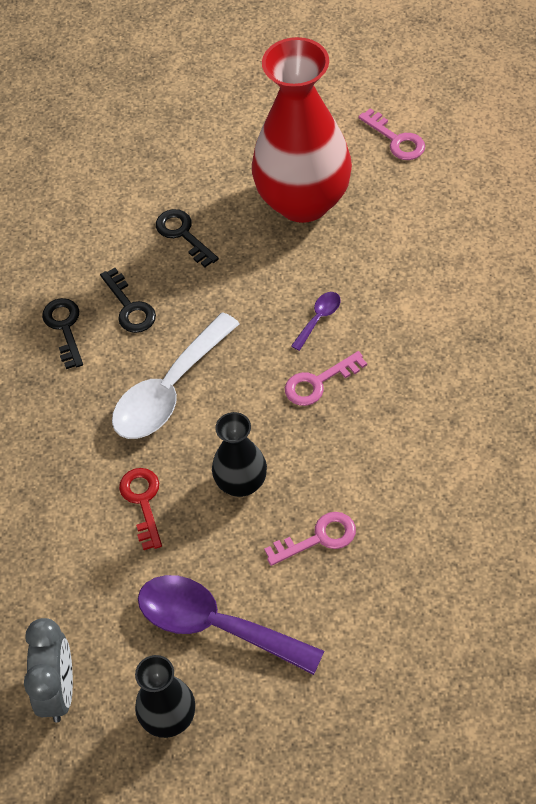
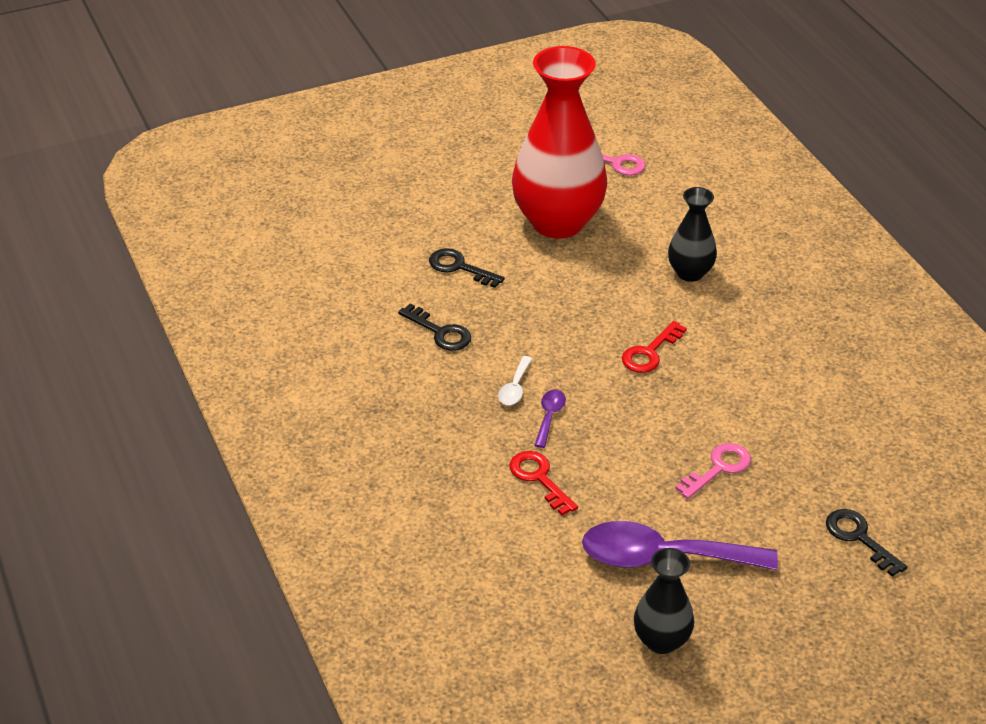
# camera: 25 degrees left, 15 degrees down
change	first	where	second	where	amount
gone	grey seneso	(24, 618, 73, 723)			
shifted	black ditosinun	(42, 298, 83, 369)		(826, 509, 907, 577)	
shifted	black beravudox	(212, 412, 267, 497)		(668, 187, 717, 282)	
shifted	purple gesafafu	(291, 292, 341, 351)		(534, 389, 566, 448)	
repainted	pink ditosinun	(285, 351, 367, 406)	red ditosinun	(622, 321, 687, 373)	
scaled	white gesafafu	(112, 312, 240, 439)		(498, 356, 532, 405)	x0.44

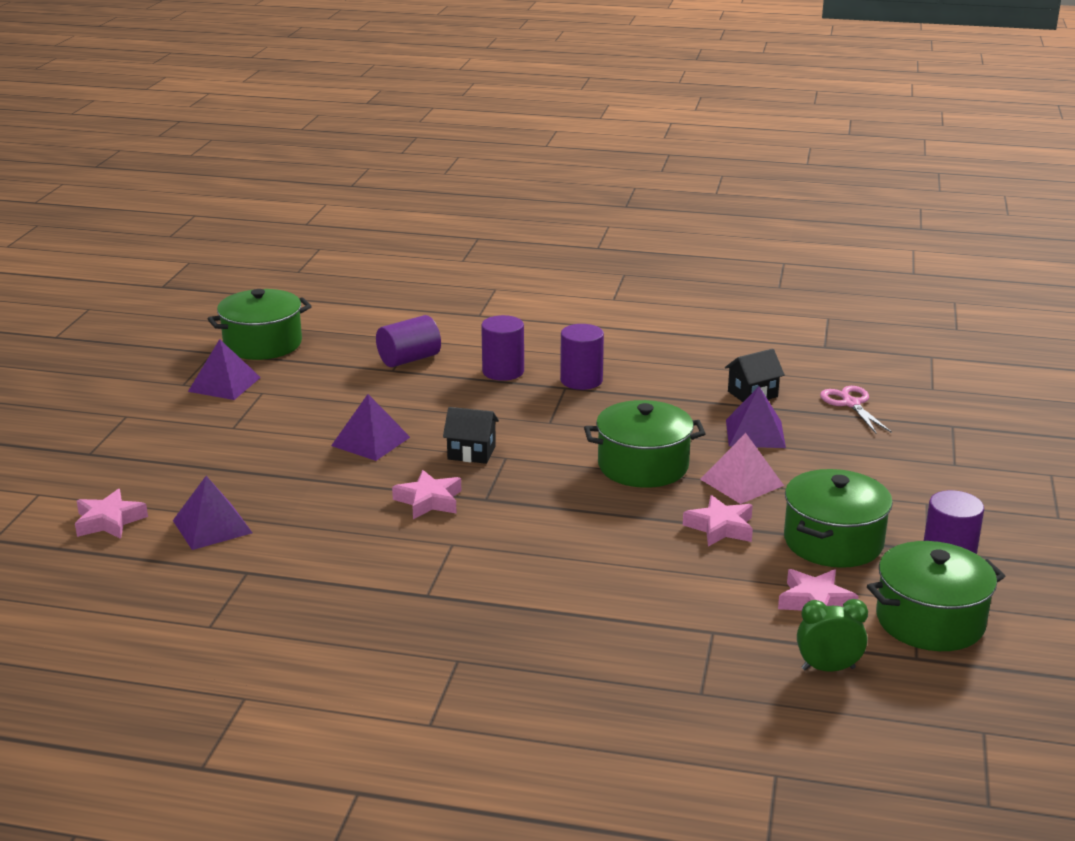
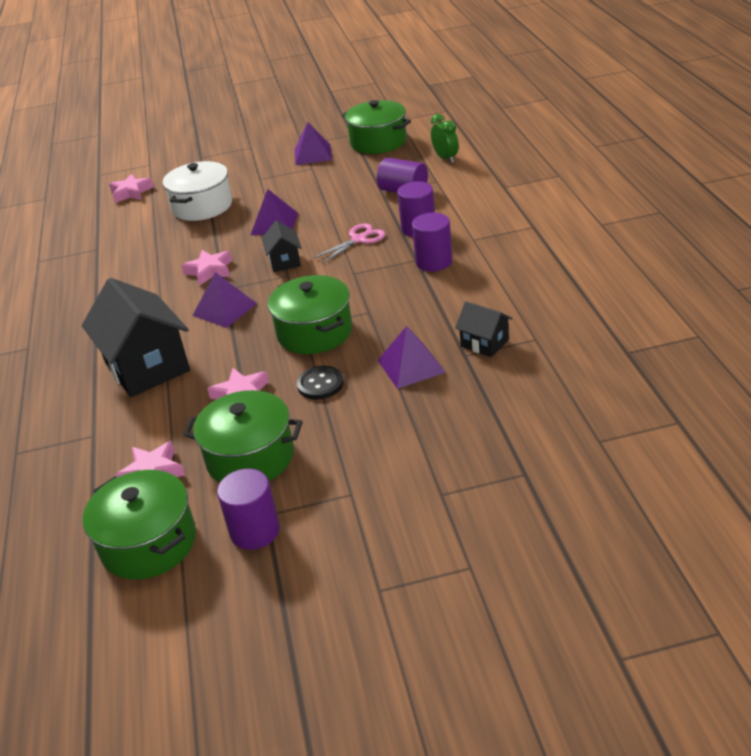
# camera: 70 degrees right, 10 degrees up
change	first	where	second	where	amount
new			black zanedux	(82, 278, 190, 397)	
new			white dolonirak	(163, 161, 232, 221)	
shifted	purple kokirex	(173, 476, 252, 550)		(192, 272, 257, 328)	
shifted	green seneso	(797, 599, 868, 672)		(431, 114, 459, 163)	
shifted	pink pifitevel	(820, 386, 892, 433)		(313, 223, 385, 264)	
swapped	pink kokirex	(700, 433, 784, 504)	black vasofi	(297, 366, 344, 400)	

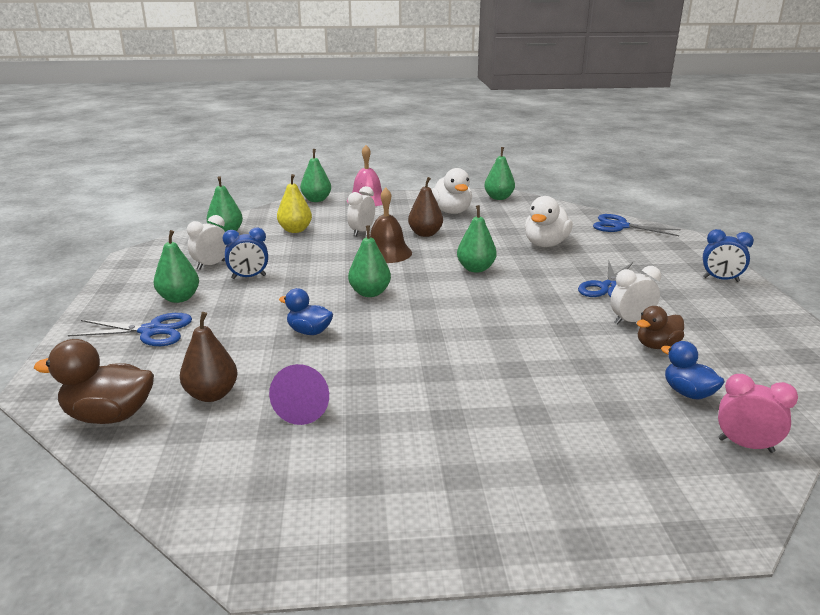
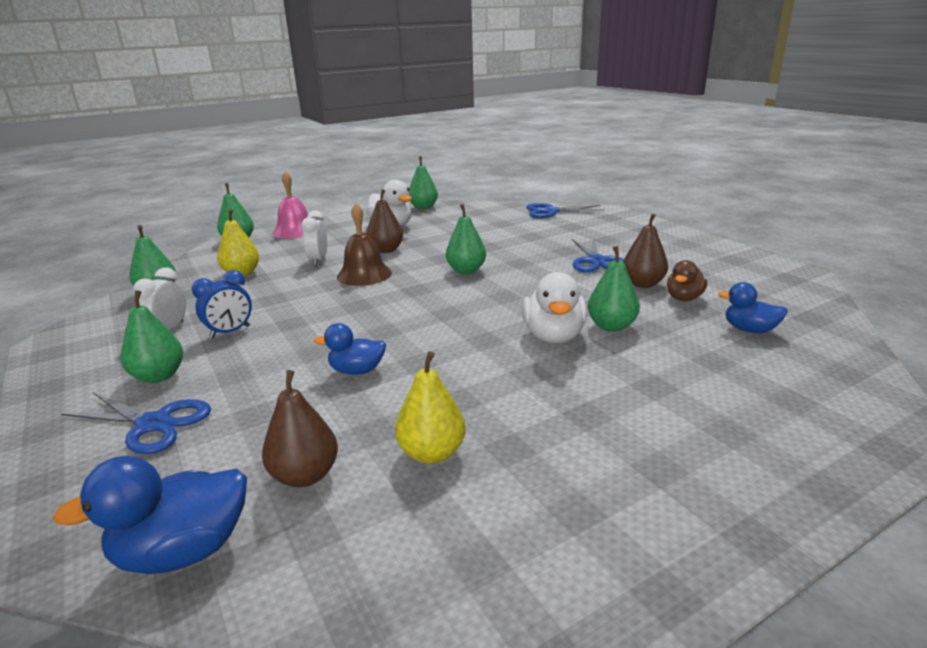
# camera: 25 degrees left, 0 degrees up
change	first	where	second	where	amount
gone	blue seneso	(703, 229, 754, 282)			
gone	pink seneso	(718, 374, 798, 453)			
shifted	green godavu	(348, 225, 391, 297)		(588, 246, 640, 332)	
shifted	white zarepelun	(525, 196, 573, 247)		(522, 272, 587, 343)	
swapped	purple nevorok	(269, 364, 329, 425)	yellow godavu	(395, 351, 466, 464)	
swapped	white seneso	(610, 266, 661, 325)	brown godavu	(623, 213, 668, 288)	
repainted	brown zarepelun	(34, 339, 154, 424)	blue zarepelun	(53, 456, 247, 574)	
rotated	blue pifitevel	(68, 313, 192, 346)		(61, 392, 211, 454)	45 degrees clockwise

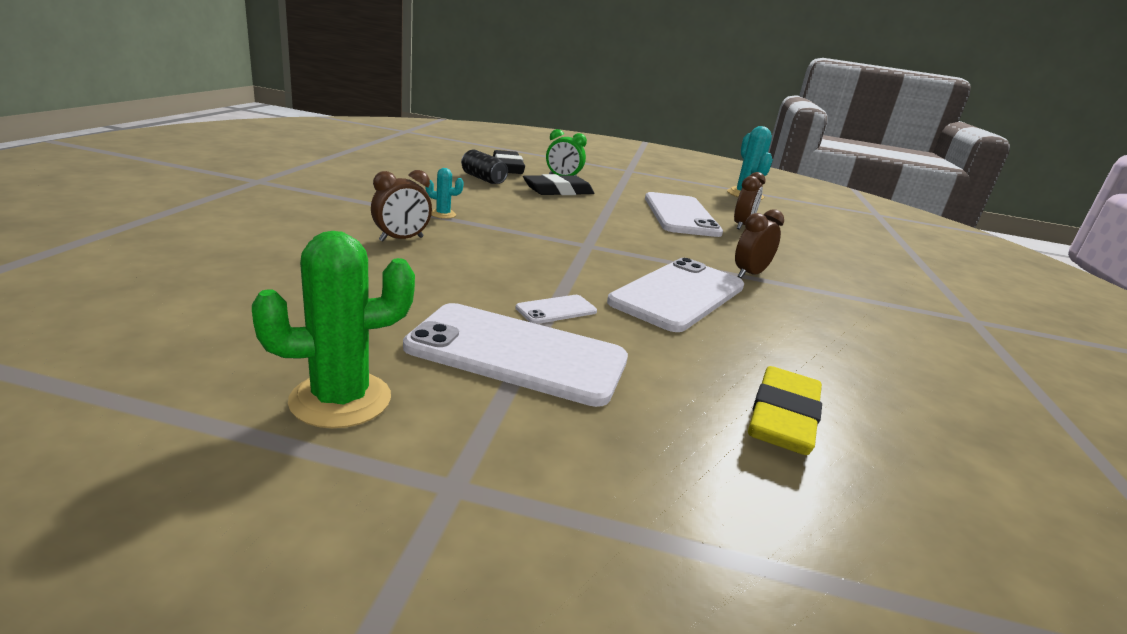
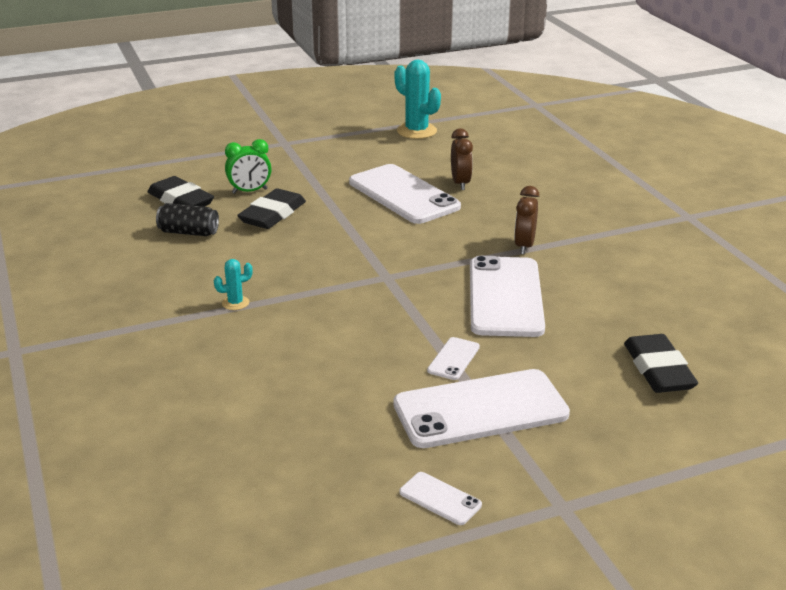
# camera: 30 degrees left, 5 degrees up
change	first	where	second	where	amount
gone	brown seneso	(371, 170, 432, 242)			
swapped	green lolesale	(252, 231, 415, 428)	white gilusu	(399, 472, 482, 525)	
repainted	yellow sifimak	(748, 366, 822, 455)	black sifimak	(624, 334, 698, 393)	

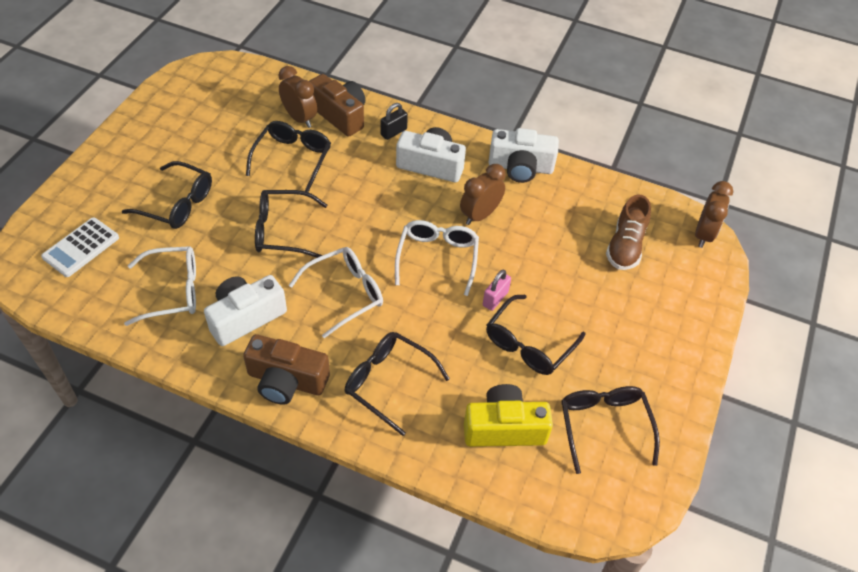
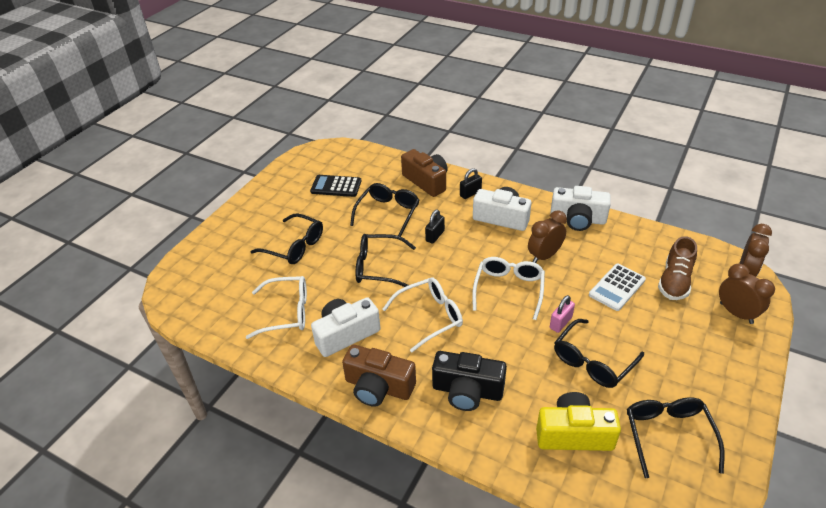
# camera: 10 degrees right, 10 degrees down
change	first	where	second	where	amount
new			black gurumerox	(310, 175, 361, 197)	
new			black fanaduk	(425, 210, 445, 244)	
shifted	white gurumerox	(41, 217, 119, 277)		(589, 264, 646, 311)	
shifted	brown seneso	(278, 66, 317, 128)		(719, 264, 775, 324)	
swapped	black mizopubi	(345, 332, 450, 436)	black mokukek	(432, 351, 507, 411)	

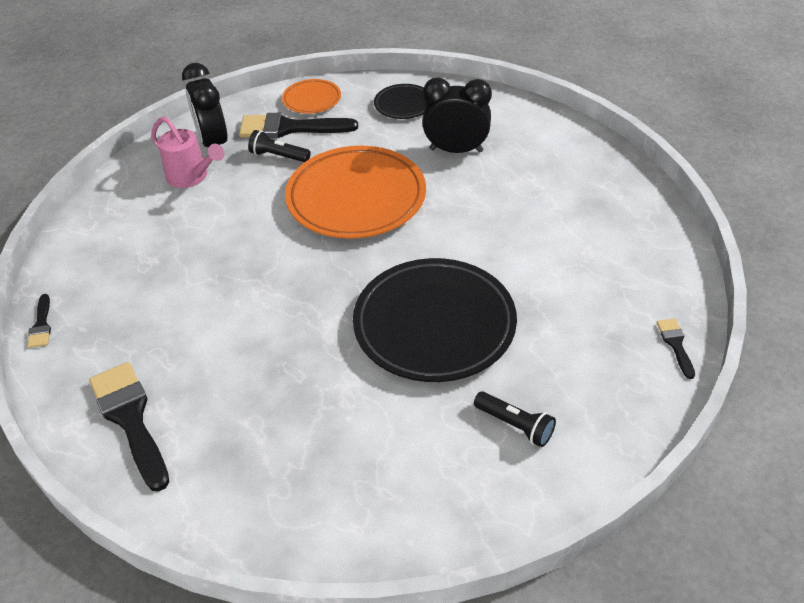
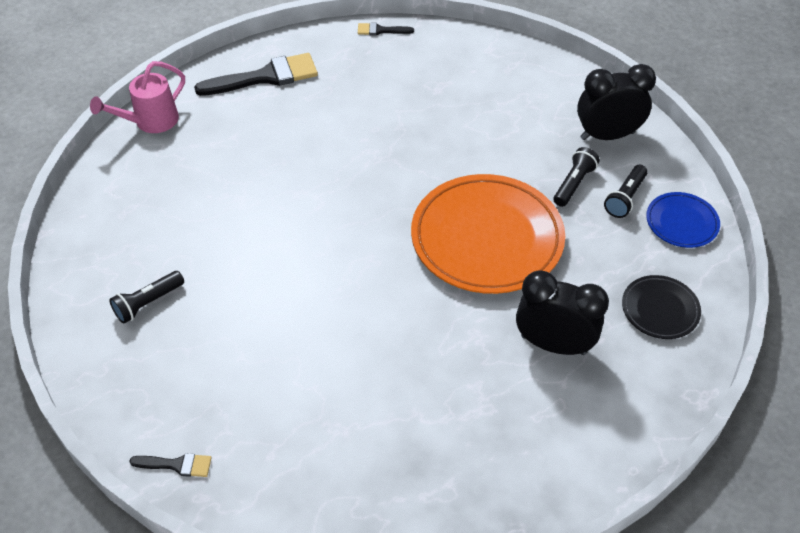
# camera: 100 degrees right, 5 degrees up
change	first	where	second	where	amount
gone	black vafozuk	(353, 258, 517, 382)			
shifted	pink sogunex	(151, 116, 224, 188)		(90, 61, 185, 133)	
swapped	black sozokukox	(239, 113, 358, 138)	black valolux	(604, 165, 647, 218)	
repainted	orange vafozuk	(282, 79, 341, 114)	blue vafozuk	(646, 192, 720, 248)	
rotated	black seneso	(422, 77, 492, 153)		(516, 270, 609, 355)	90 degrees counterclockwise

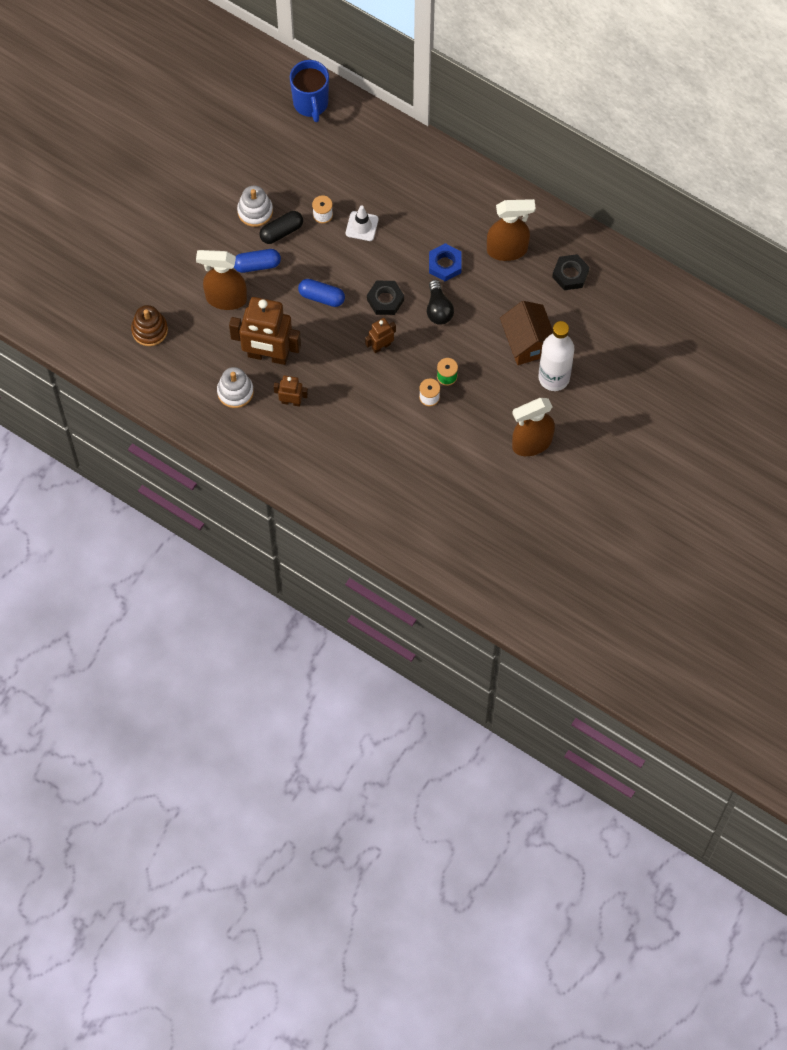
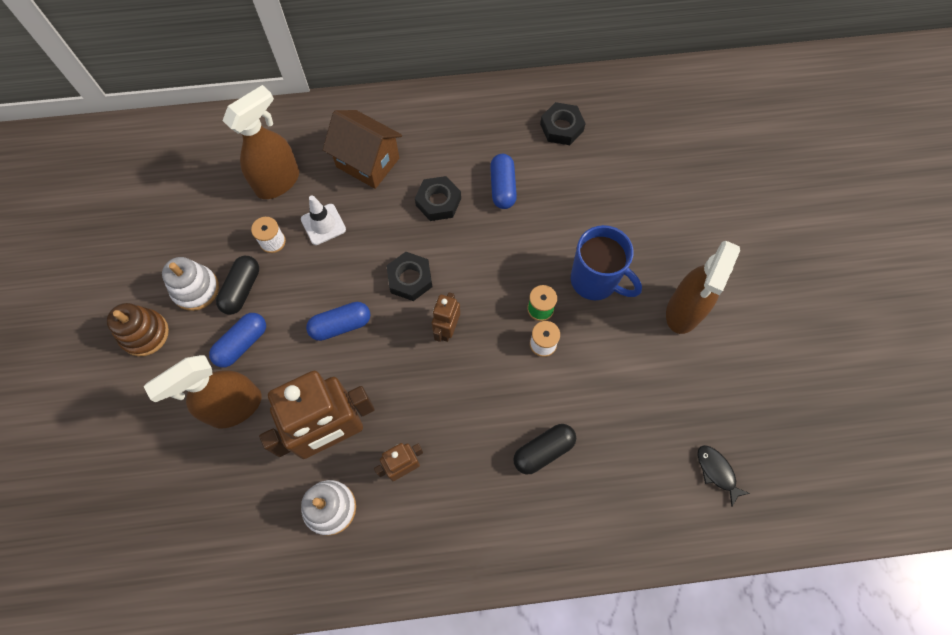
# camera: 40 degrees left, 0 degrees up
change	first	where	second	where	amount
gone	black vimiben	(427, 280, 454, 325)			
gone	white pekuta	(538, 321, 575, 391)			
new			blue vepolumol	(490, 154, 517, 209)	
new			black vepolumol	(513, 424, 576, 475)	
new			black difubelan	(697, 445, 750, 507)	
shifted	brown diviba	(131, 305, 168, 346)		(107, 303, 169, 356)	
shifted	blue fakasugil	(290, 60, 329, 122)		(571, 225, 642, 300)	
shifted	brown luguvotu	(487, 199, 536, 261)		(222, 85, 299, 199)	
shifted	brown zanedux	(500, 301, 553, 365)		(323, 110, 402, 189)	
repainted	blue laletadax	(429, 243, 462, 281)	black laletadax	(415, 176, 461, 221)	

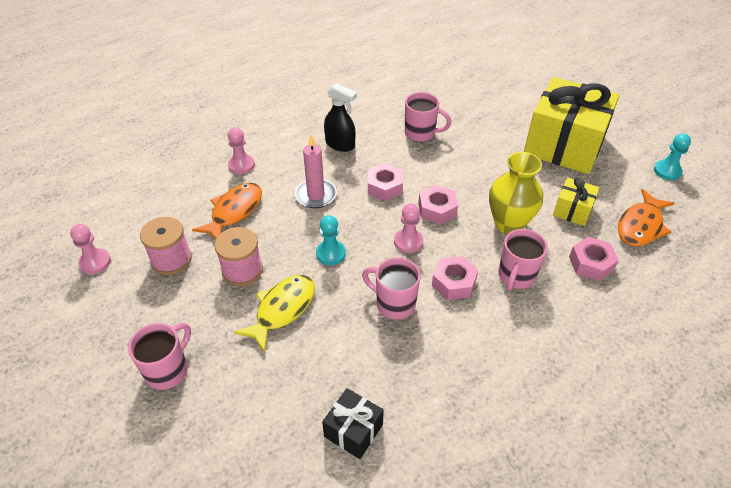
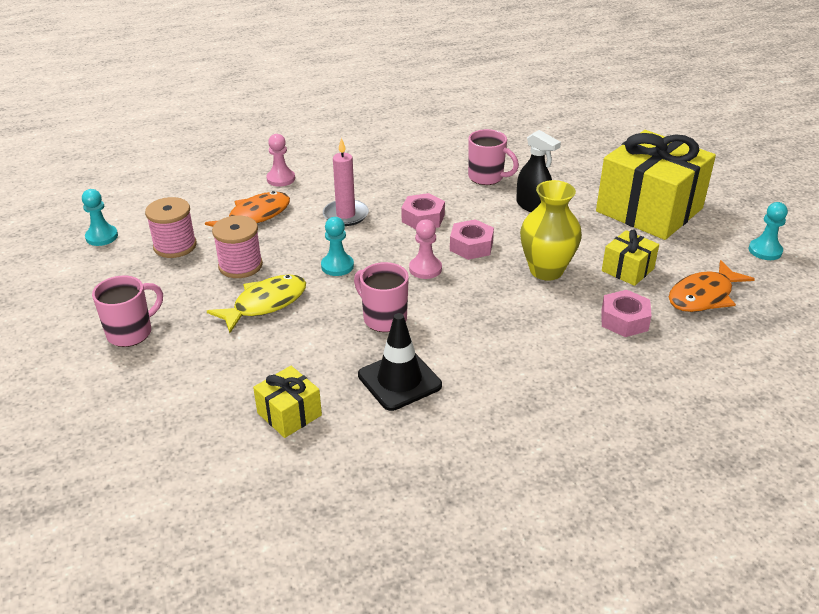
# camera: 15 degrees right, 10 degrees down
change	first	where	second	where	amount
gone	pink laletadax	(432, 256, 478, 300)			
gone	pink fakasugil	(499, 229, 548, 291)			
new			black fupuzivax	(358, 313, 442, 411)	
shifted	black luguvotu	(324, 83, 357, 152)		(516, 130, 561, 212)	
repainted	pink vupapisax	(70, 224, 111, 274)	turquoise vupapisax	(82, 189, 118, 246)	
repainted	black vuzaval	(322, 388, 384, 459)	yellow vuzaval	(253, 366, 322, 438)	

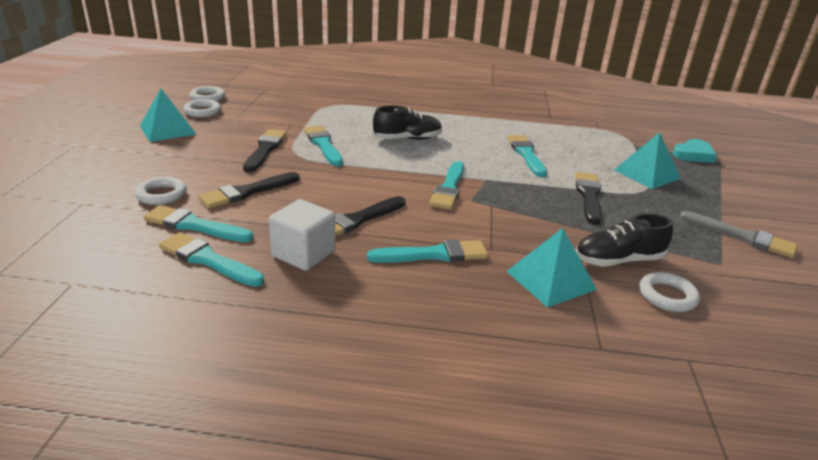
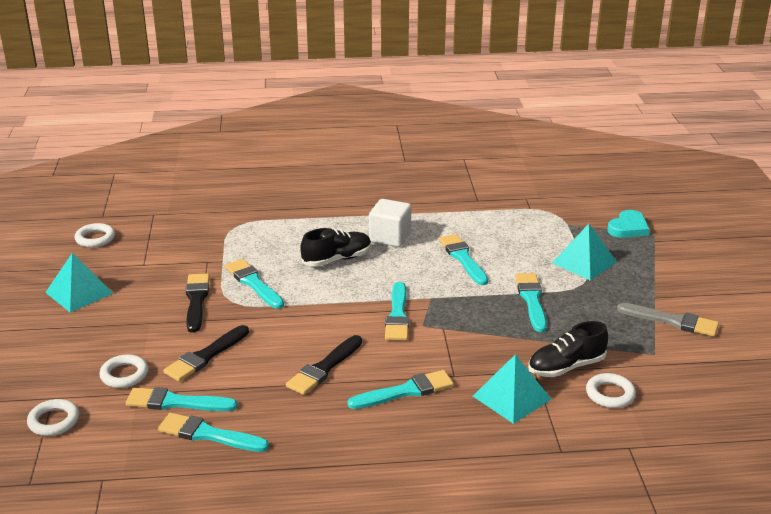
# camera: 10 degrees left, 0 degrees up
change	first	where	second	where	amount
shifted	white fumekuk	(183, 99, 221, 117)		(27, 399, 79, 436)	
shifted	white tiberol	(269, 199, 335, 271)		(369, 199, 411, 247)	
repainted	black sozokukox	(575, 172, 602, 225)	turquoise sozokukox	(515, 273, 547, 332)	

